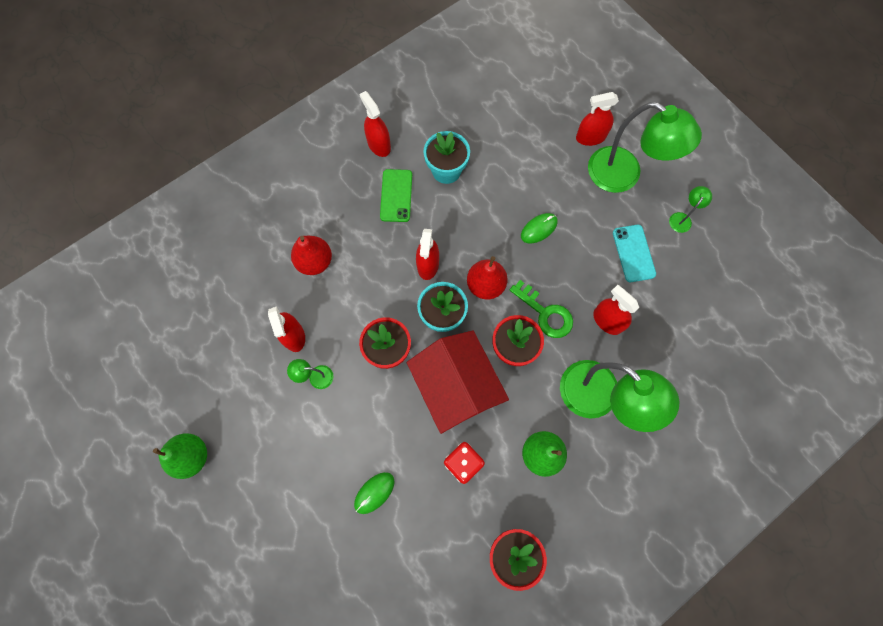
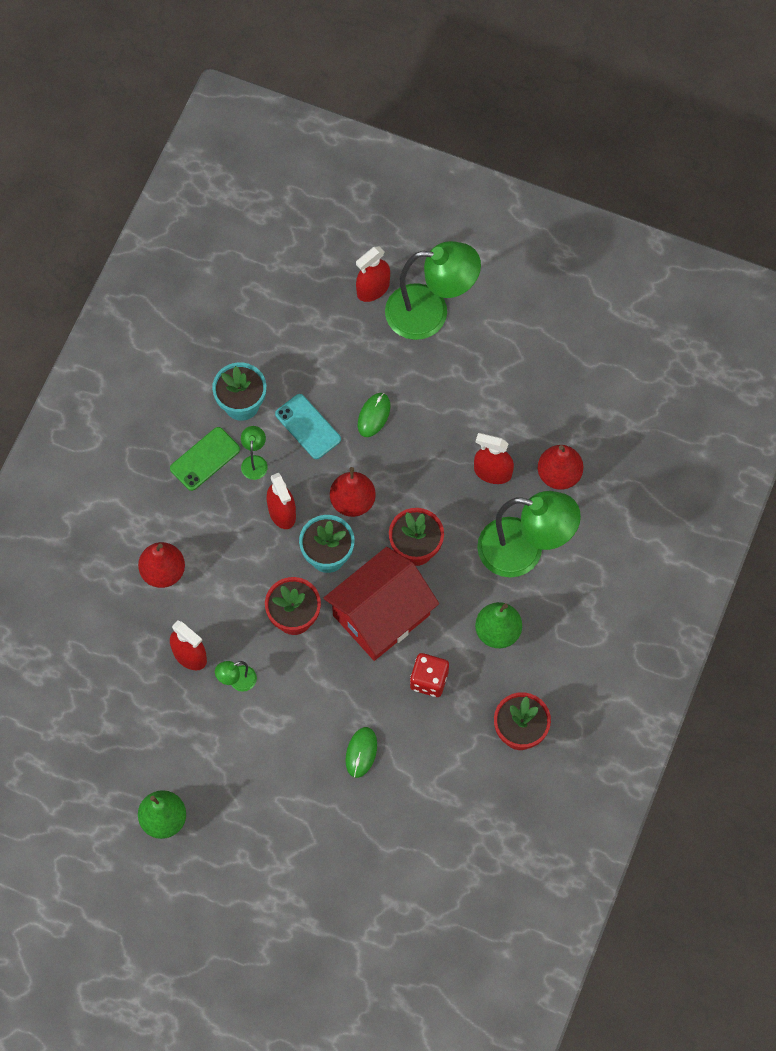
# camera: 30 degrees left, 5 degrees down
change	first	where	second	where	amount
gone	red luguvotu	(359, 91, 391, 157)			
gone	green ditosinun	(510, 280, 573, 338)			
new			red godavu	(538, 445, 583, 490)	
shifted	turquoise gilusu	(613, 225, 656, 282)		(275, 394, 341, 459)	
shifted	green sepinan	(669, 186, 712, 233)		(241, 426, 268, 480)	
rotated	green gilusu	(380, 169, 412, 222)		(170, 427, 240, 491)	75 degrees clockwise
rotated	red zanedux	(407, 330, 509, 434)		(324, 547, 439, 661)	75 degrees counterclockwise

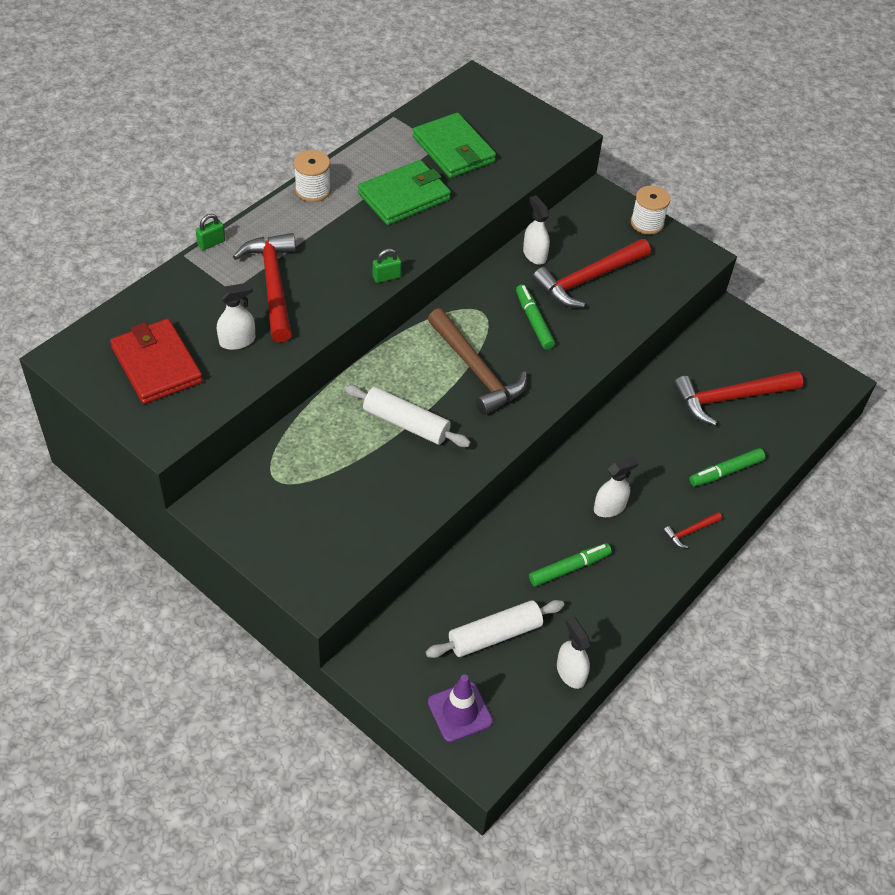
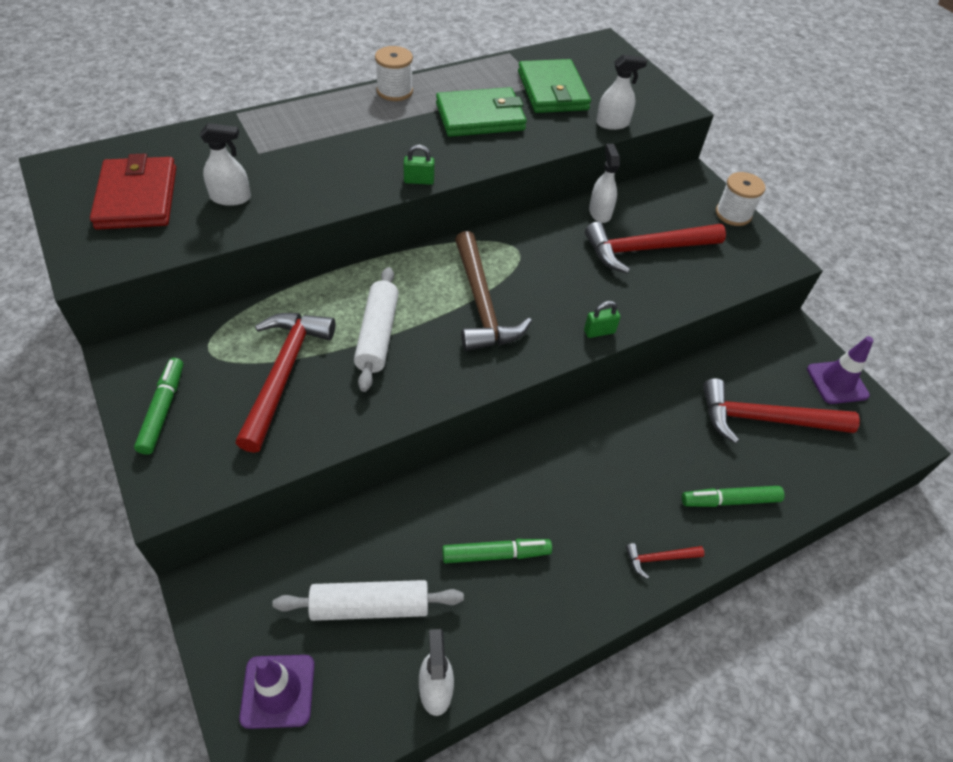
# camera: 20 degrees right, 0 degrees up
change	first	where	second	where	amount
new			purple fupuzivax	(807, 336, 874, 404)	
shifted	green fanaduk	(196, 214, 225, 250)		(584, 301, 621, 338)	
shifted	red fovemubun	(233, 233, 296, 342)		(235, 313, 335, 453)	
shifted	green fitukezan	(516, 285, 555, 350)		(134, 358, 183, 455)	
shifted	white luguvotu	(594, 456, 639, 517)		(596, 55, 647, 130)	
rotated	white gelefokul	(344, 385, 471, 447)		(354, 267, 399, 392)	45 degrees clockwise

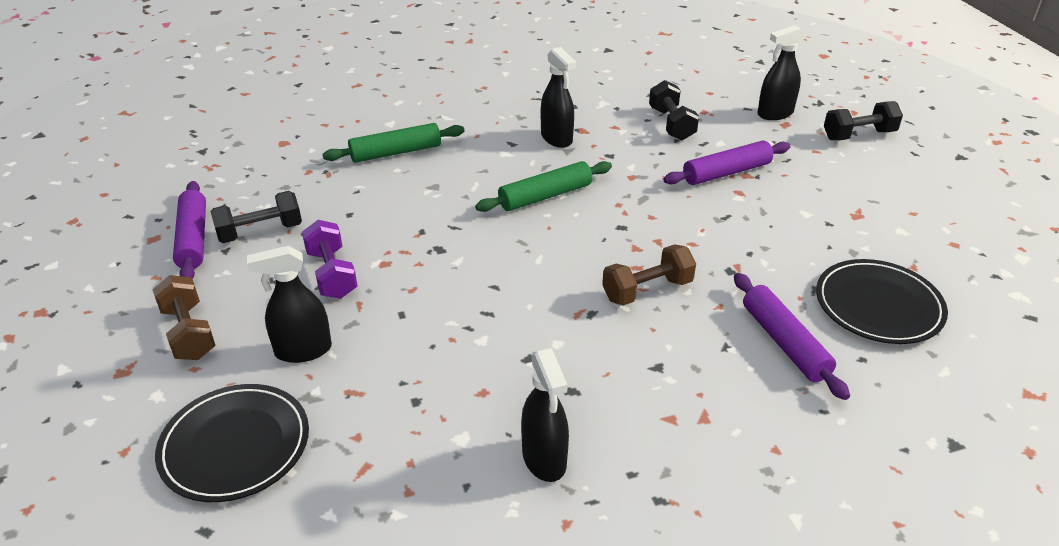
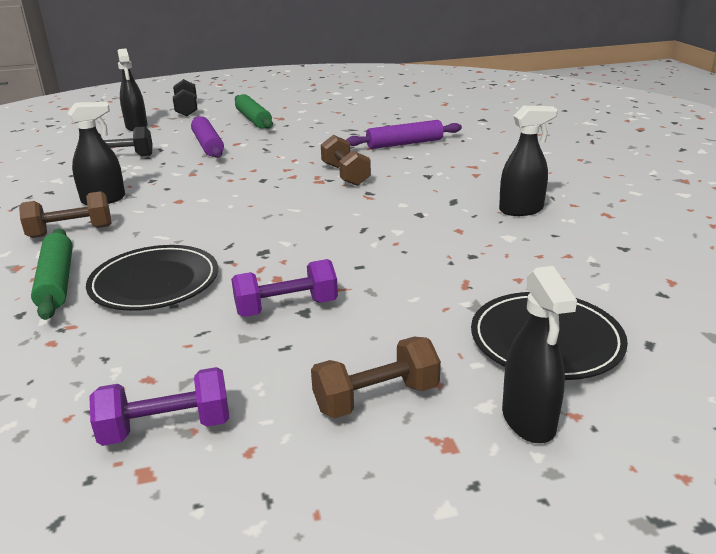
# camera: 85 degrees left, 10 degrees down
change	first	where	second	where	amount
gone	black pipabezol	(210, 191, 302, 243)			
new			brown pipabezol	(19, 191, 112, 238)	
shifted	black luguvotu	(247, 246, 332, 363)		(502, 266, 577, 443)	
shifted	green gelefokul	(475, 161, 612, 212)		(235, 94, 273, 129)	
shifted	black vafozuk	(816, 259, 948, 344)		(86, 245, 218, 311)	
swapped	purple gelefokul	(173, 181, 206, 279)	purple pipabezol	(89, 367, 229, 446)	

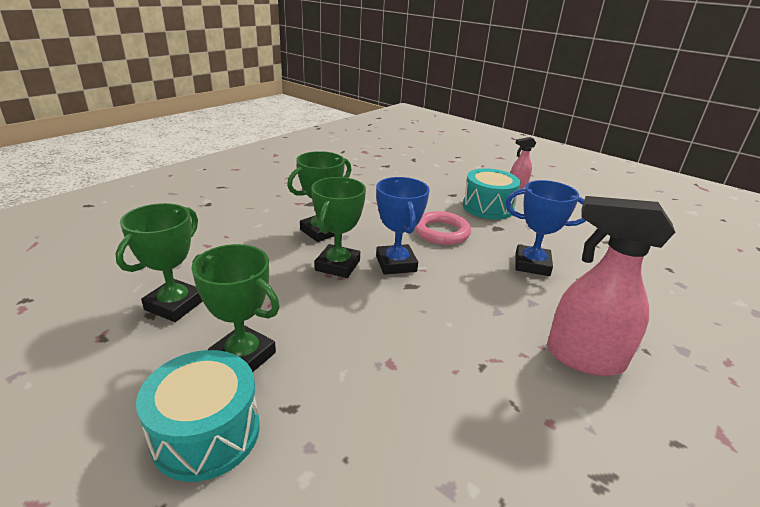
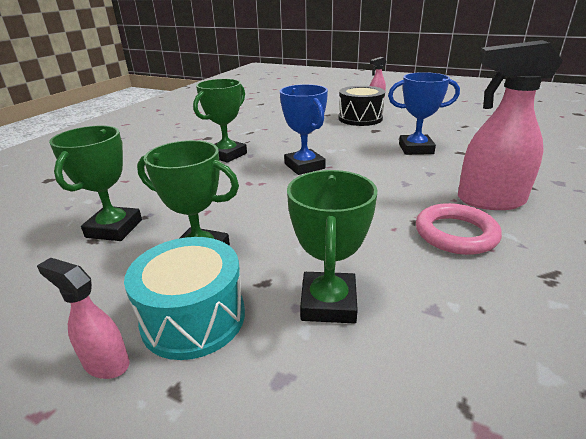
# camera: 10 degrees left, 0 degrees up
change	first	where	second	where	amount
new			pink luguvotu	(37, 258, 130, 379)	
shifted	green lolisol	(311, 177, 366, 278)		(287, 170, 377, 324)	
shifted	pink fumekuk	(415, 211, 471, 245)		(416, 203, 502, 255)	
repainted	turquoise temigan	(463, 168, 521, 220)	black temigan	(338, 86, 385, 126)	

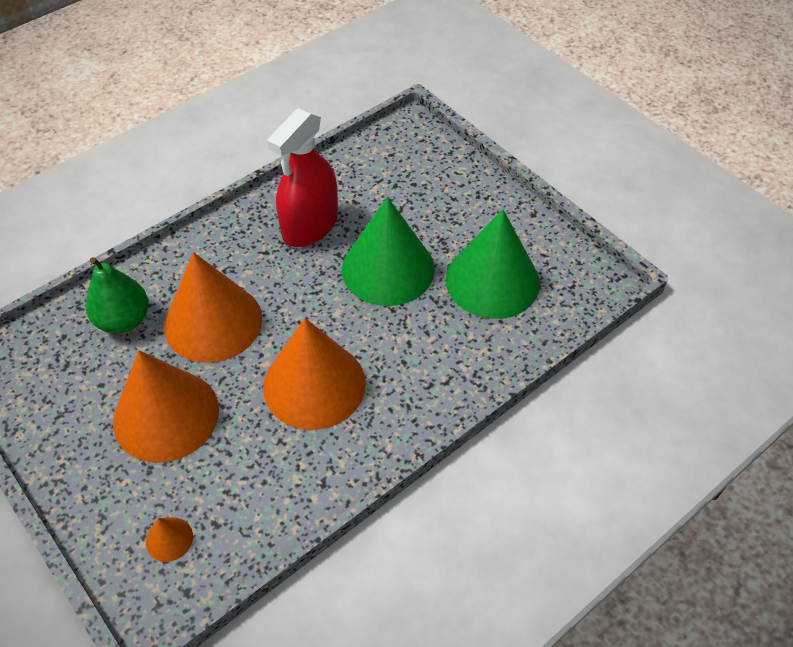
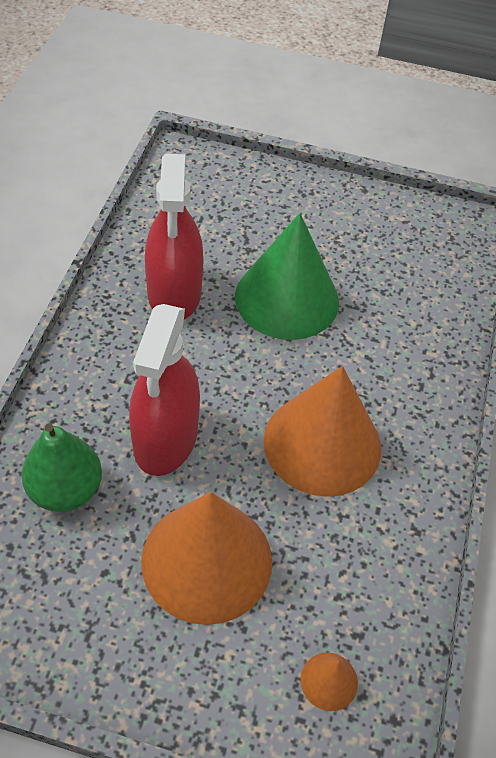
# camera: 40 degrees left, 0 degrees up
change	first	where	second	where	amount
gone	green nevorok	(446, 209, 540, 319)			
swapped	orange nevorok	(164, 252, 262, 363)	red luguvotu	(129, 304, 200, 476)	

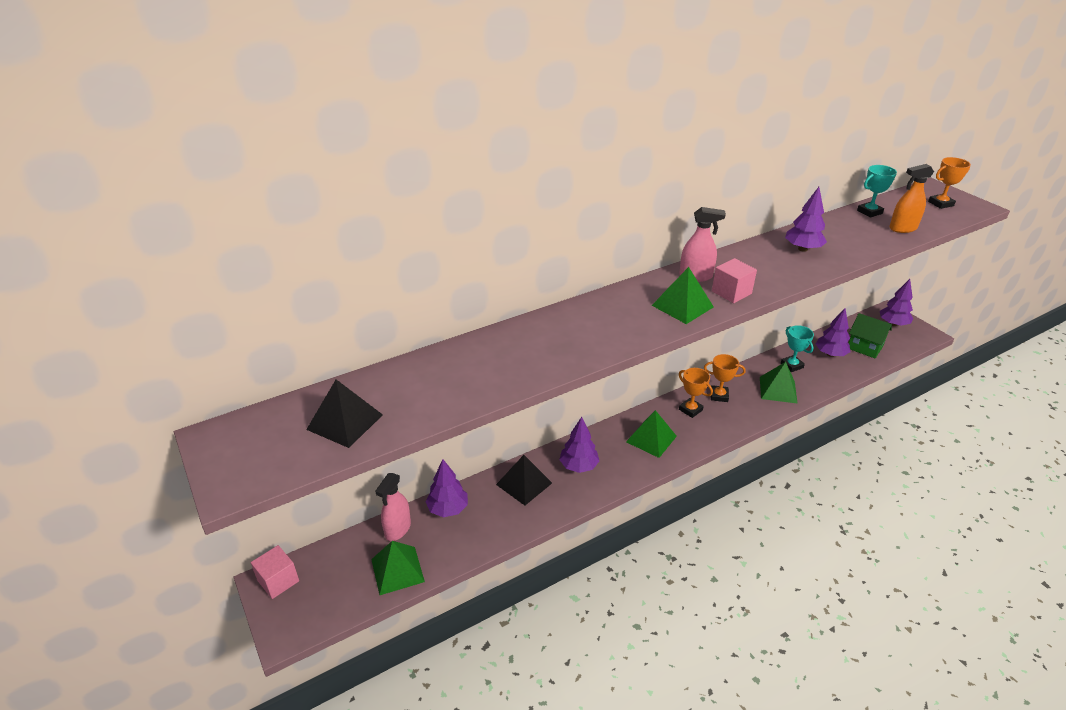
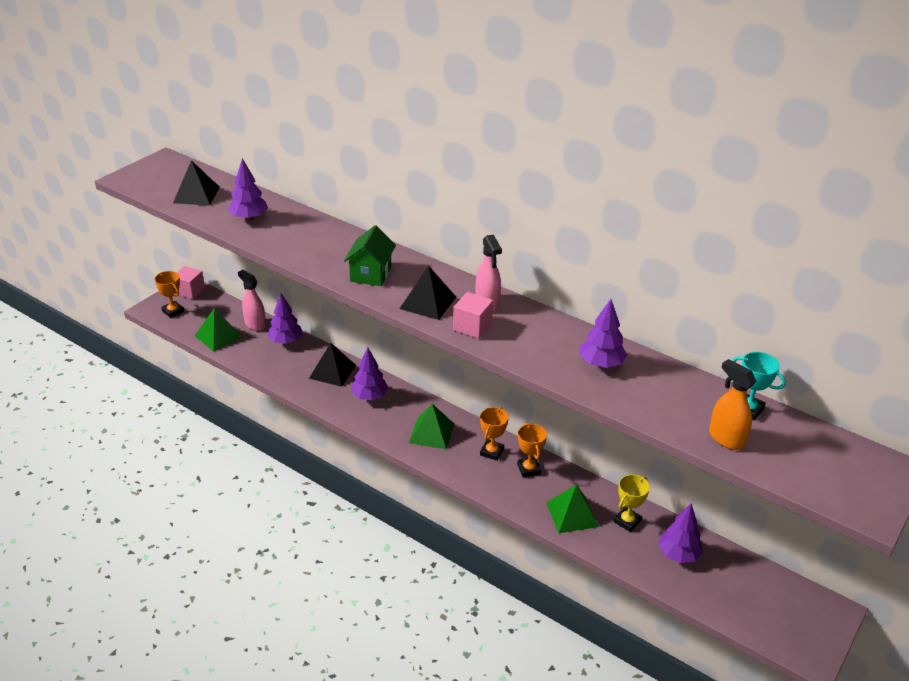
# camera: 65 degrees right, 0 degrees up
change	first	where	second	where	amount
shifted	green zanedux	(848, 313, 892, 358)		(344, 225, 396, 286)	
shifted	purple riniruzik	(880, 279, 913, 326)		(228, 158, 268, 221)	
shifted	orange lolisol	(928, 157, 971, 209)		(154, 271, 184, 318)	
repainted	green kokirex	(651, 267, 714, 324)	black kokirex	(400, 265, 456, 320)	
repainted	turquoise lolisol	(781, 325, 814, 372)	yellow lolisol	(614, 474, 650, 532)	
rotated	pink luguvotu	(375, 473, 411, 541)		(238, 270, 266, 331)	45 degrees clockwise

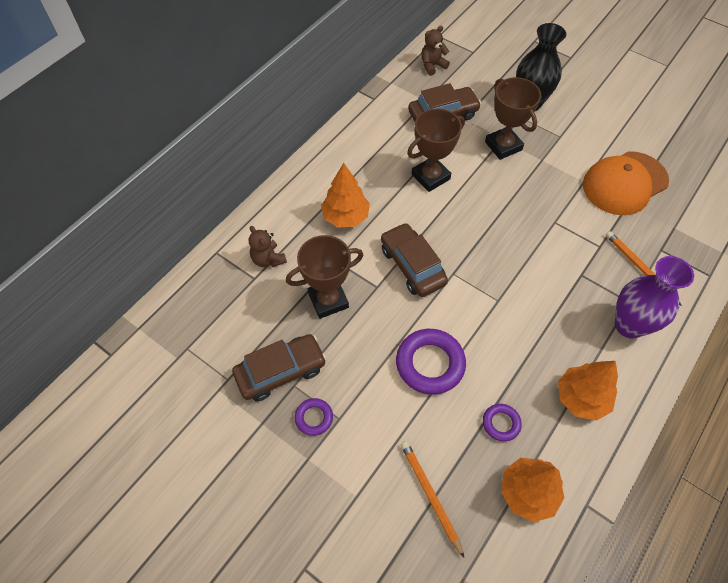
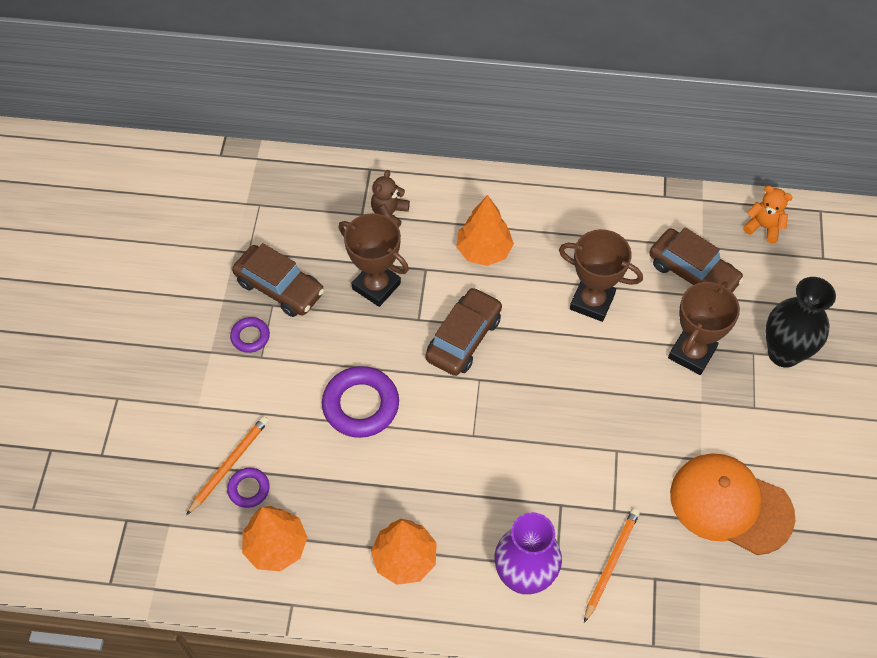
# camera: 60 degrees right, 0 degrees up
change	first	where	second	where	amount
shifted	purple fumekuk	(483, 404, 522, 441)		(227, 468, 270, 508)	
repainted	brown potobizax	(421, 26, 450, 76)	orange potobizax	(743, 186, 793, 244)	

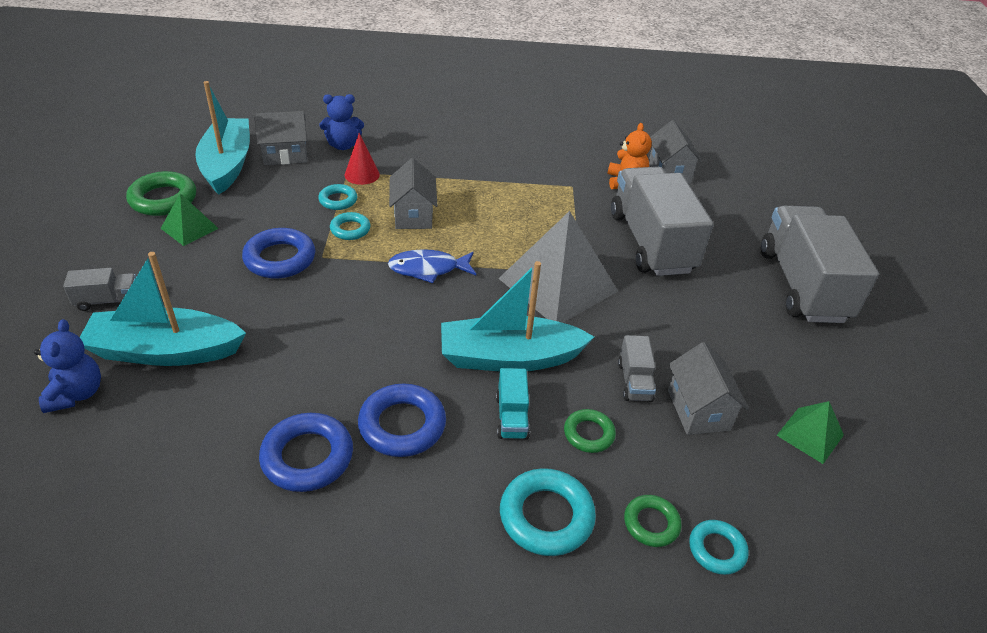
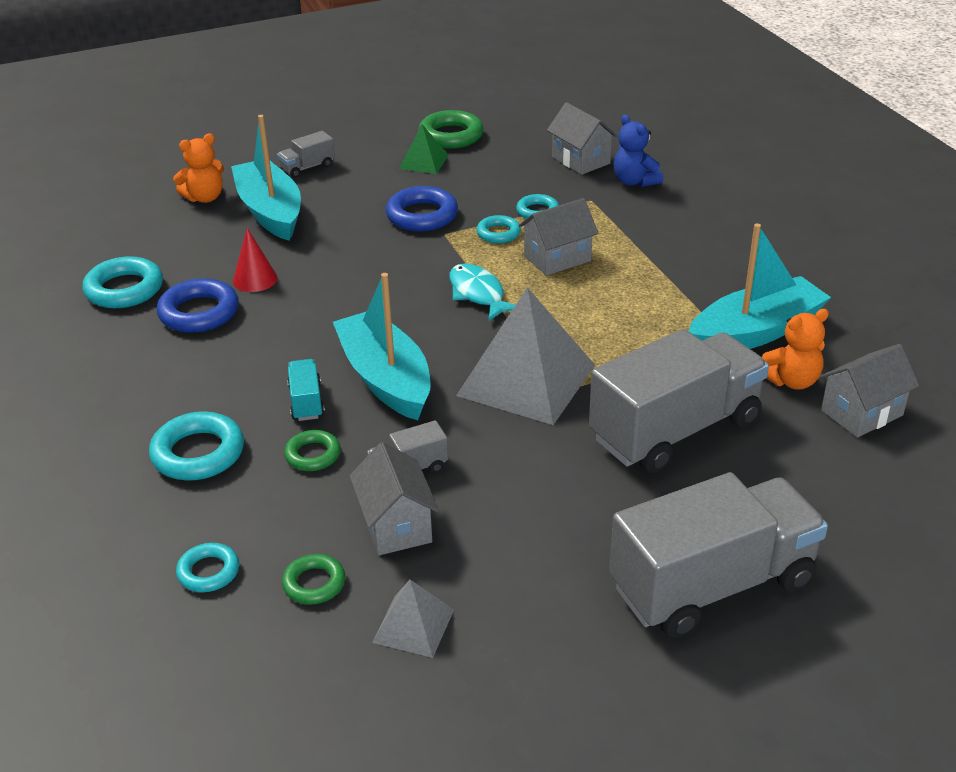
# camera: 70 degrees right, 5 degrees down
change	first	where	second	where	amount
gone	blue fumekuk	(358, 383, 446, 457)			
new			turquoise fumekuk	(82, 256, 163, 308)	
shifted	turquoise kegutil	(195, 81, 250, 195)		(689, 223, 831, 349)	
shifted	red nevorok	(345, 133, 380, 185)		(233, 228, 277, 292)	
shifted	green fumekuk	(624, 495, 682, 547)		(282, 554, 345, 605)	
repainted	blue potobizax	(34, 319, 101, 413)	orange potobizax	(173, 133, 224, 203)	
repainted	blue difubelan	(388, 249, 476, 283)	turquoise difubelan	(449, 263, 516, 322)	
repainted	green kokirex	(776, 401, 844, 464)	grey kokirex	(372, 580, 454, 658)	
rotated	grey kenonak	(63, 268, 136, 311)		(277, 131, 335, 178)	90 degrees clockwise
rotated	turquoise kenonak	(496, 368, 530, 439)		(287, 359, 325, 421)	105 degrees clockwise
rotated	grey zanedux	(668, 342, 749, 435)		(349, 442, 439, 556)	75 degrees counterclockwise

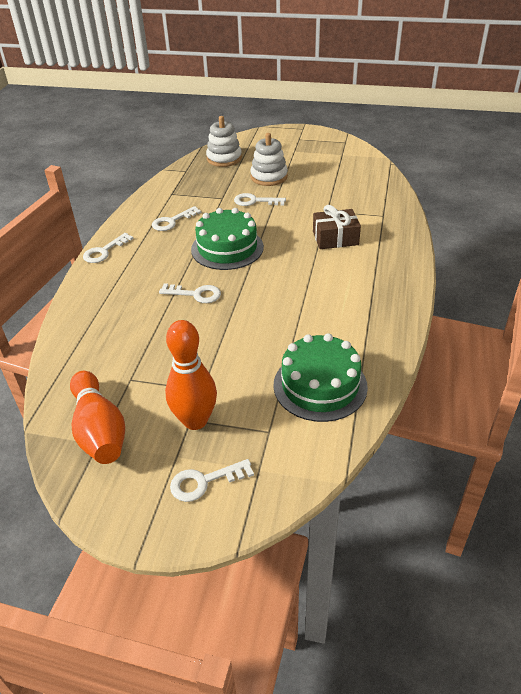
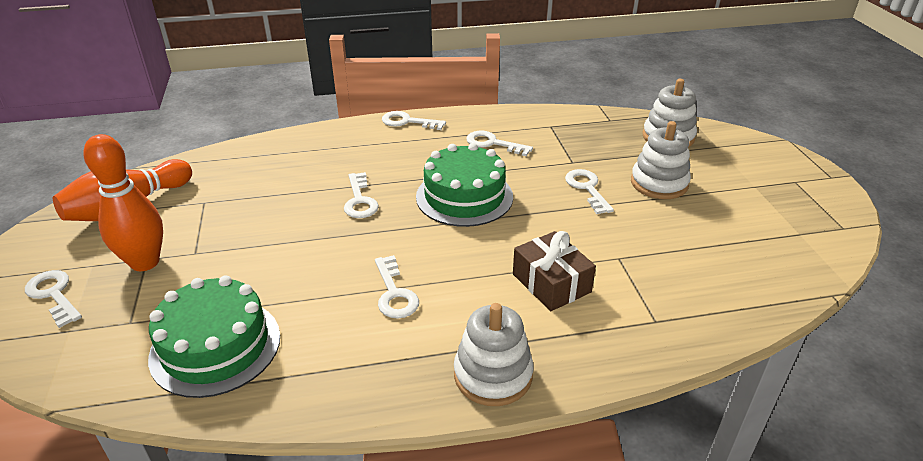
# camera: 65 degrees right, 5 degrees down
change	first	where	second	where	amount
new			white ditosinun	(375, 255, 419, 318)	
new			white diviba	(454, 303, 534, 406)	

